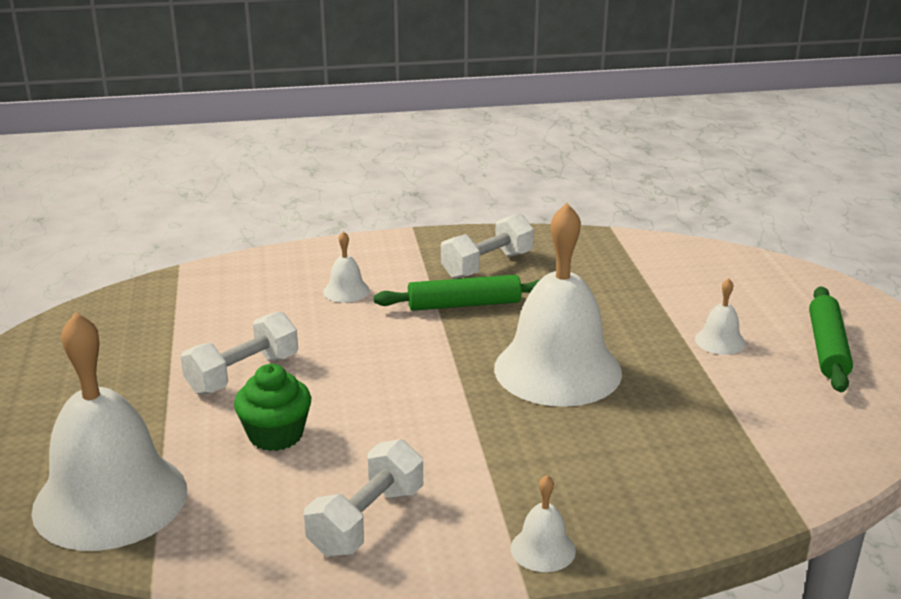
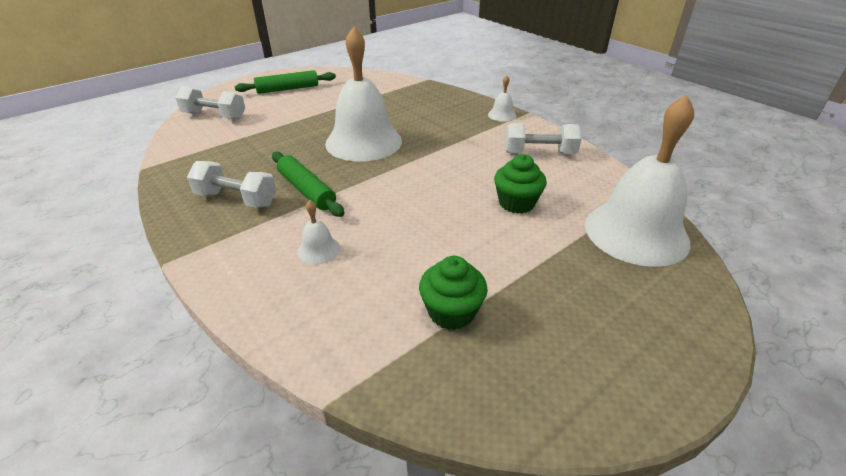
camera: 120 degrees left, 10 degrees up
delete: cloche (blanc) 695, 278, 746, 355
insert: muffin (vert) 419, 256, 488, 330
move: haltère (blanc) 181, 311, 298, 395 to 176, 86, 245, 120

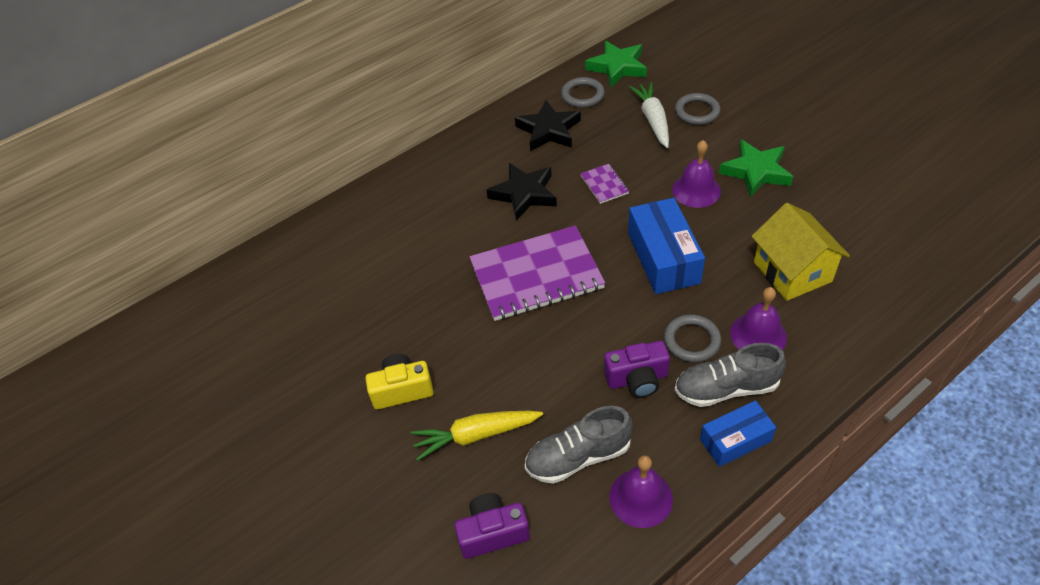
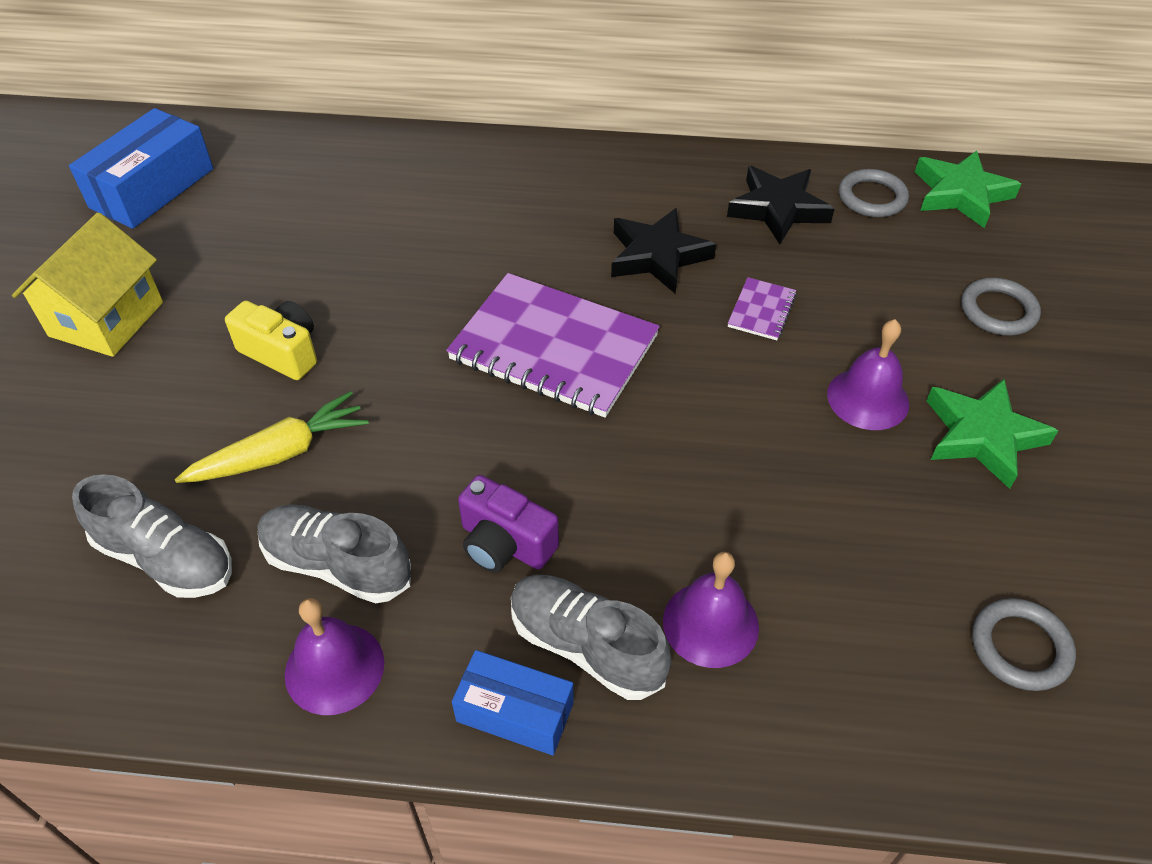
camera: 40 degrees right, 0 degrees up
delete: carotte (blanc) 629, 82, 669, 148
move: boîte (bleu) 628, 198, 705, 294 to 69, 108, 213, 229; anneau (gris) 664, 314, 721, 362 to 972, 598, 1076, 691; maison (jaune) 752, 203, 850, 301 to 12, 212, 163, 357
replace: appareil photo (violet) 455, 493, 530, 559 to chaussure (gris) 72, 474, 232, 598
rotate: carotte (jaune) 410, 411, 543, 461 = 175, 391, 369, 483 120 degrees clockwise

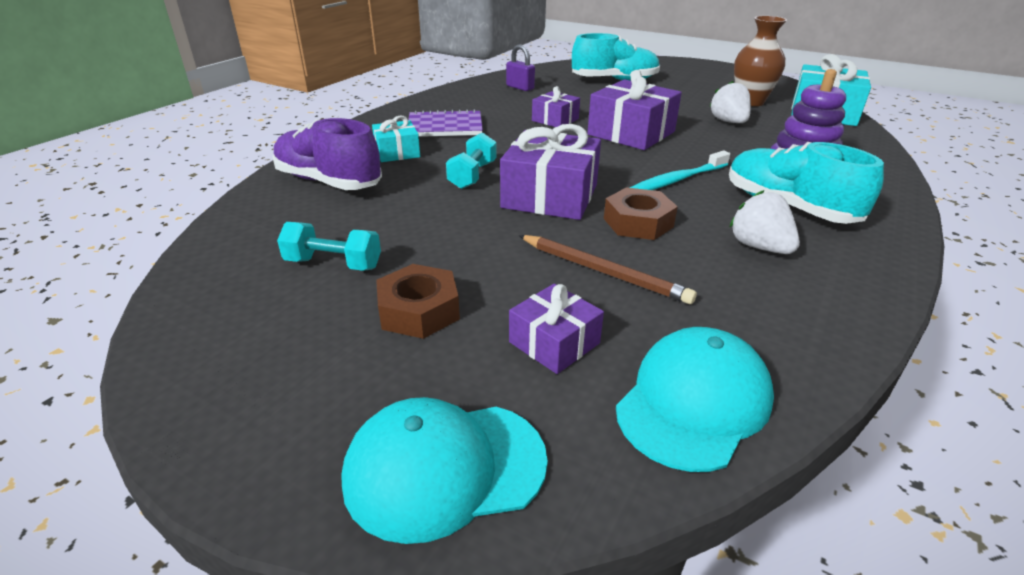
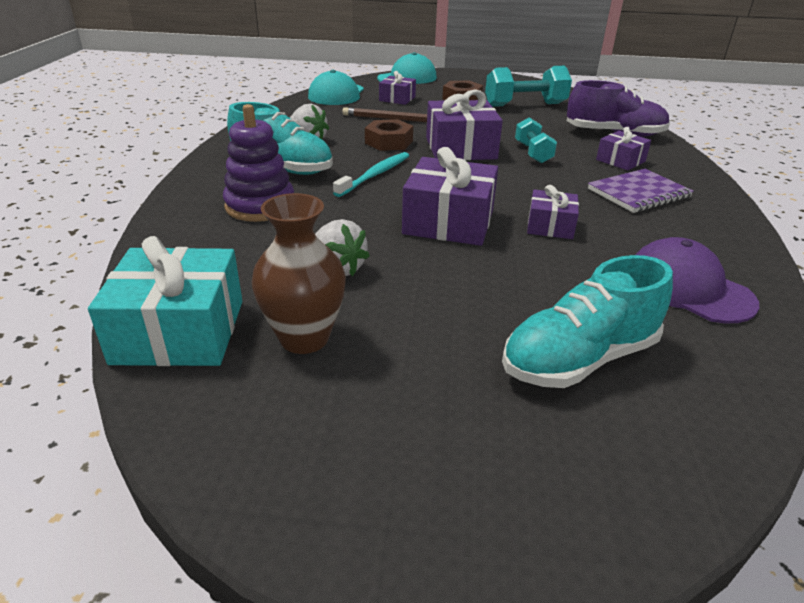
camera: 155 degrees right, 0 degrees up
replace: cadenas (violet) 506, 44, 535, 91 to casquette (violet) 636, 237, 759, 323
recolor: cadeau (turquoise) 372, 116, 420, 162 to cadeau (violet) 596, 127, 651, 170
resize: haltère (turquoise) 277, 222, 381, 271 = 485, 66, 572, 107 x1.63

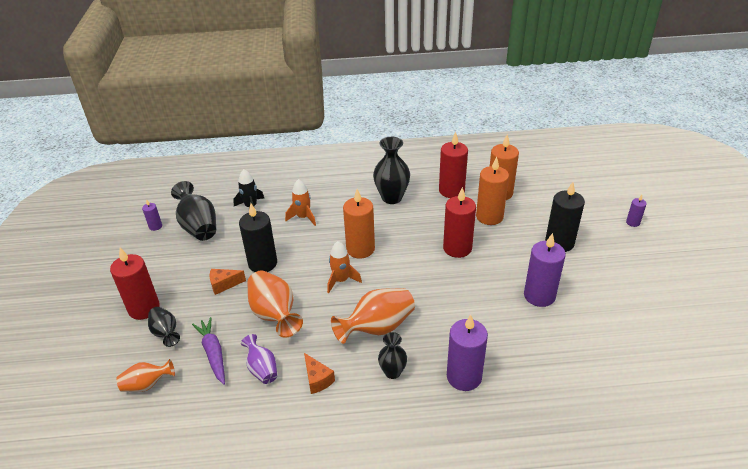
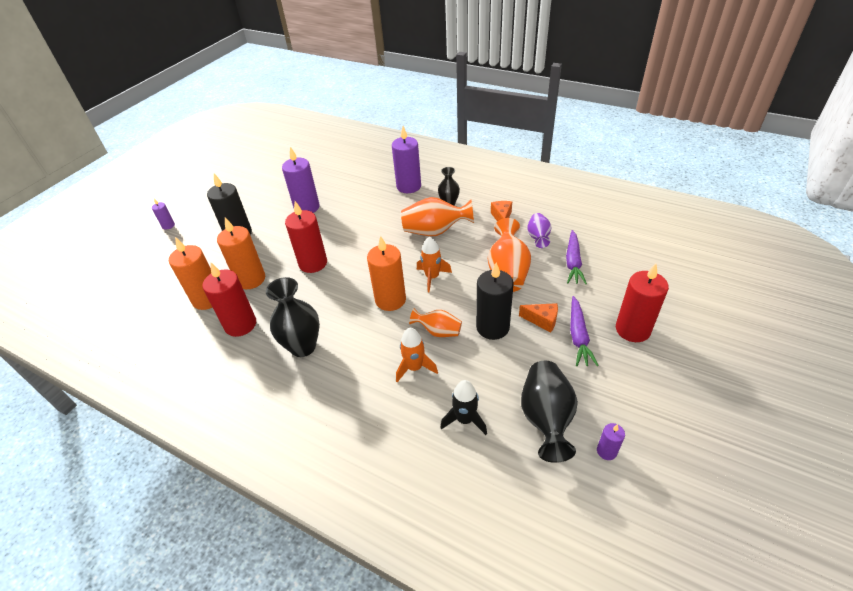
camera: 145 degrees left, 5 degrees up
delete: vase (noir) 148, 307, 180, 347
insert: carotte (violet) 570, 296, 599, 366
move: vase (orange) 116, 359, 175, 392 to 409, 308, 462, 337

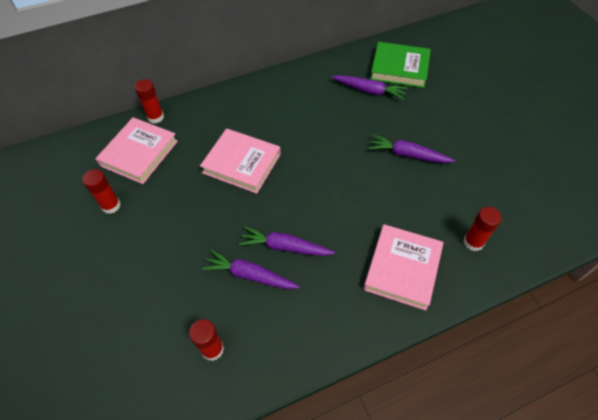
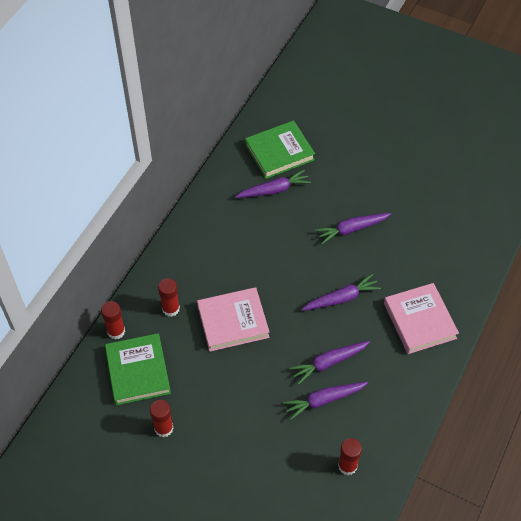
camera: 40 degrees left, 0 degrees up
insert: carotte (violet) 301, 274, 381, 311
move: bâton de colle (rouge) 463, 207, 502, 251 to 158, 278, 180, 317
recolor: livre (rose) 95, 117, 178, 184 to livre (vert) 105, 333, 171, 405

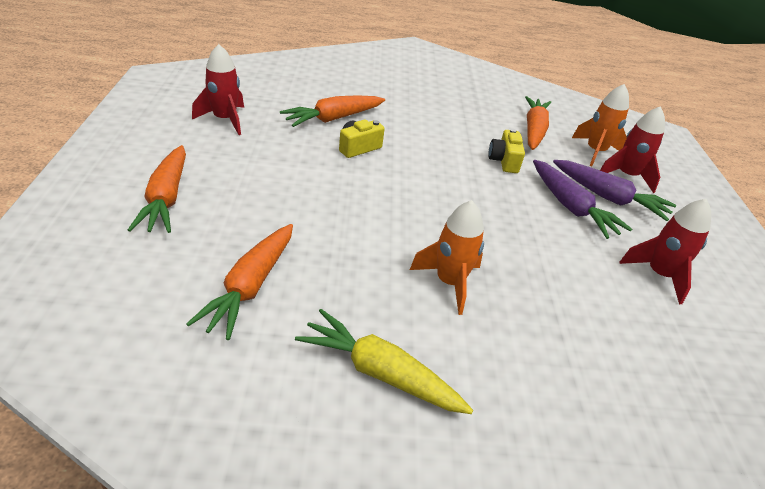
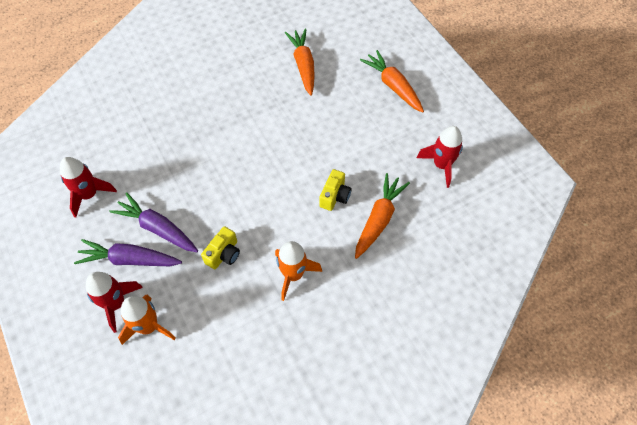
camera: 155 degrees right, 20 degrees up
delete: carotte (jaune) 295, 309, 473, 414; carotte (orange) 525, 96, 551, 150
move: fusée (orange) 410, 200, 484, 315 to 275, 241, 322, 301
rotate: appareil photo (jaune) 488, 129, 525, 173 = 201, 226, 240, 269 60 degrees clockwise

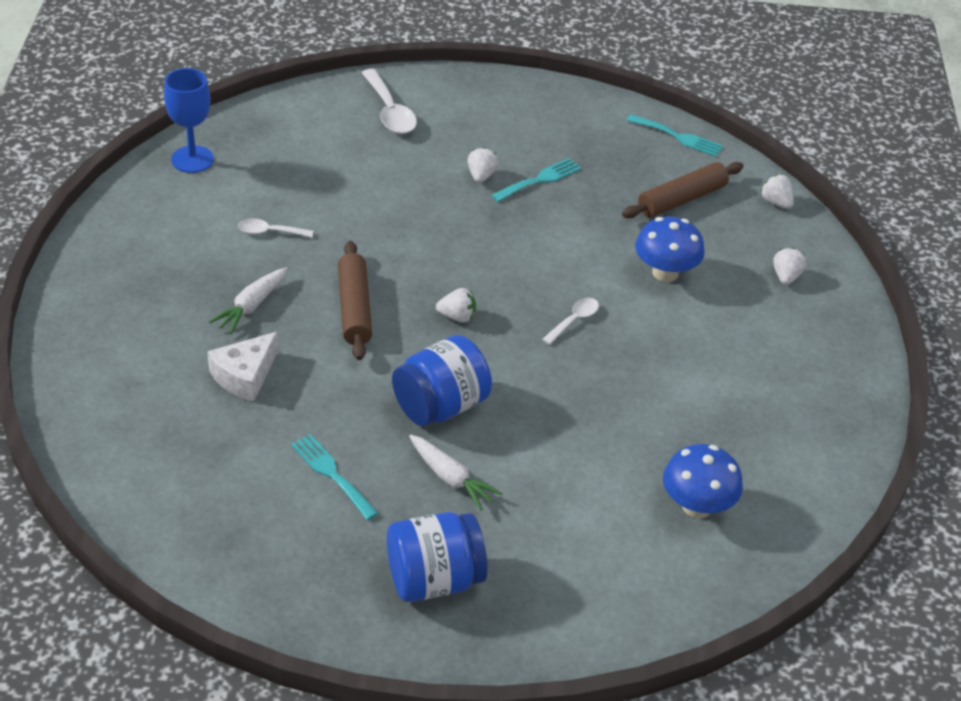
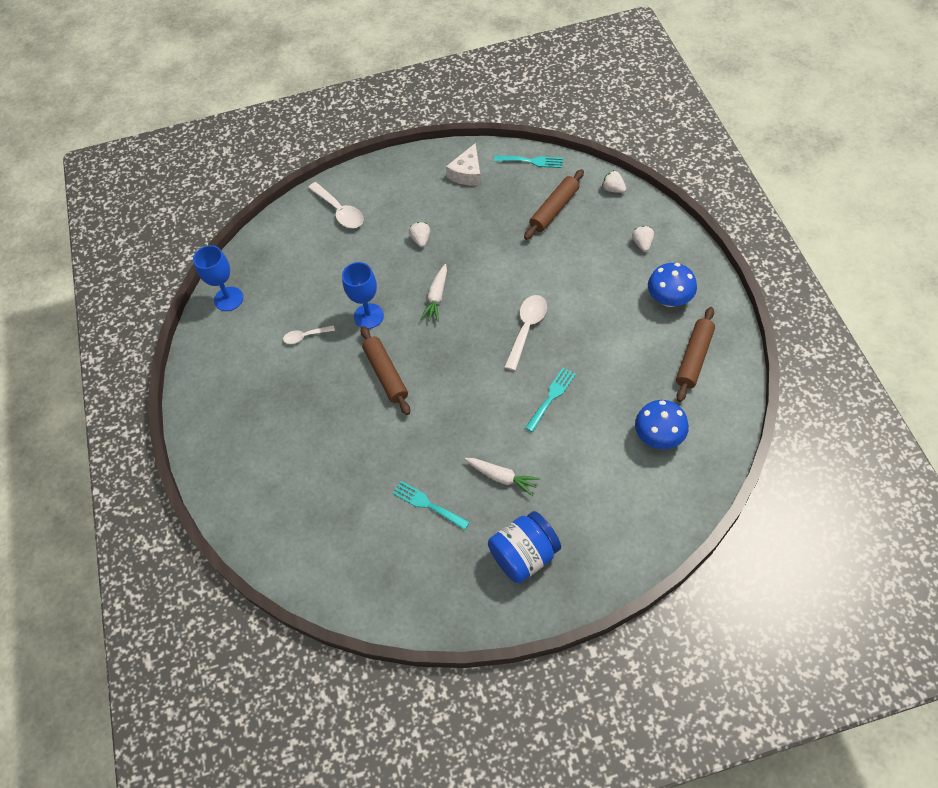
camera: 10 degrees left, 15 degrees up
delete: bocal (bleu) 392, 335, 492, 426; fraise (blanc) 436, 288, 476, 322
insert: verre à pied (bleu) 342, 262, 384, 329; rouleau à pâtisserie (marron) 676, 307, 715, 402
move: fromage (blanc) 207, 332, 278, 402 to 446, 143, 481, 186; carotte (blanc) 209, 267, 288, 334 to 420, 264, 447, 322; fourchette (turquoise) 491, 158, 581, 202 to 525, 367, 576, 432; champignon (bleu) 635, 217, 705, 282 to 648, 263, 697, 307
resize: cuillère (blanc) 542, 298, 599, 345 = 504, 295, 547, 371 x1.69

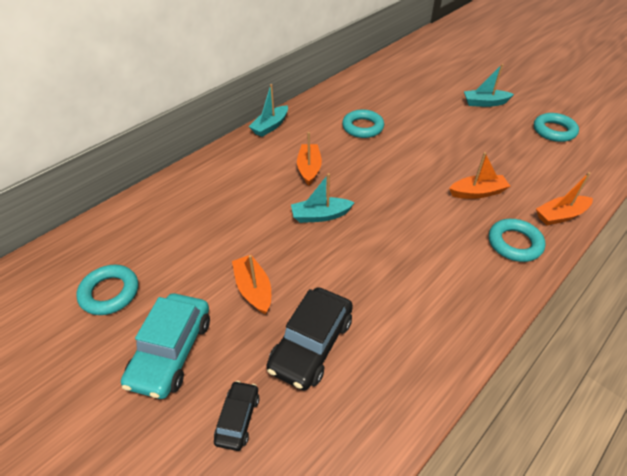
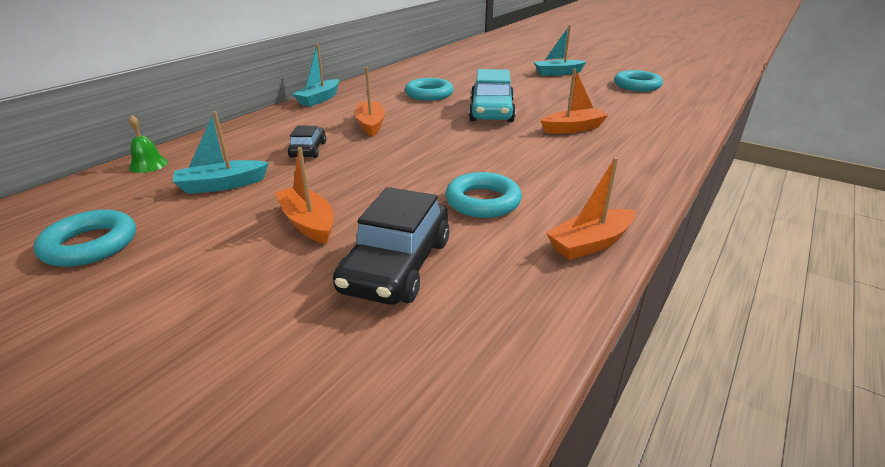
camera: 10 degrees left, 15 degrees down
insert: cloche (vert) 129, 115, 168, 173
move: voiture (turquoise) 121, 293, 210, 399 to 469, 69, 516, 122; voiture (noir) 214, 381, 260, 451 to 288, 126, 326, 158; bateau (turquoise) 291, 173, 355, 223 to 173, 111, 269, 194; anneau (turquoise) 489, 219, 545, 262 to 445, 172, 522, 218; bateau (orange) 536, 172, 593, 226 to 546, 157, 636, 260

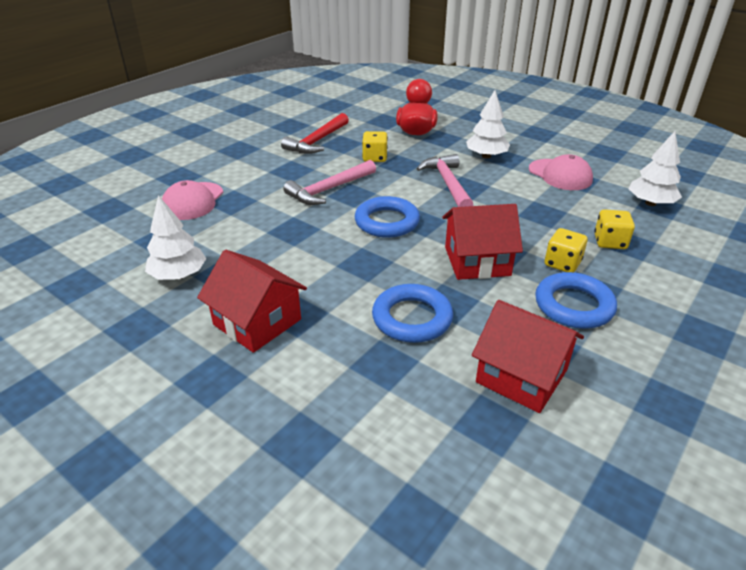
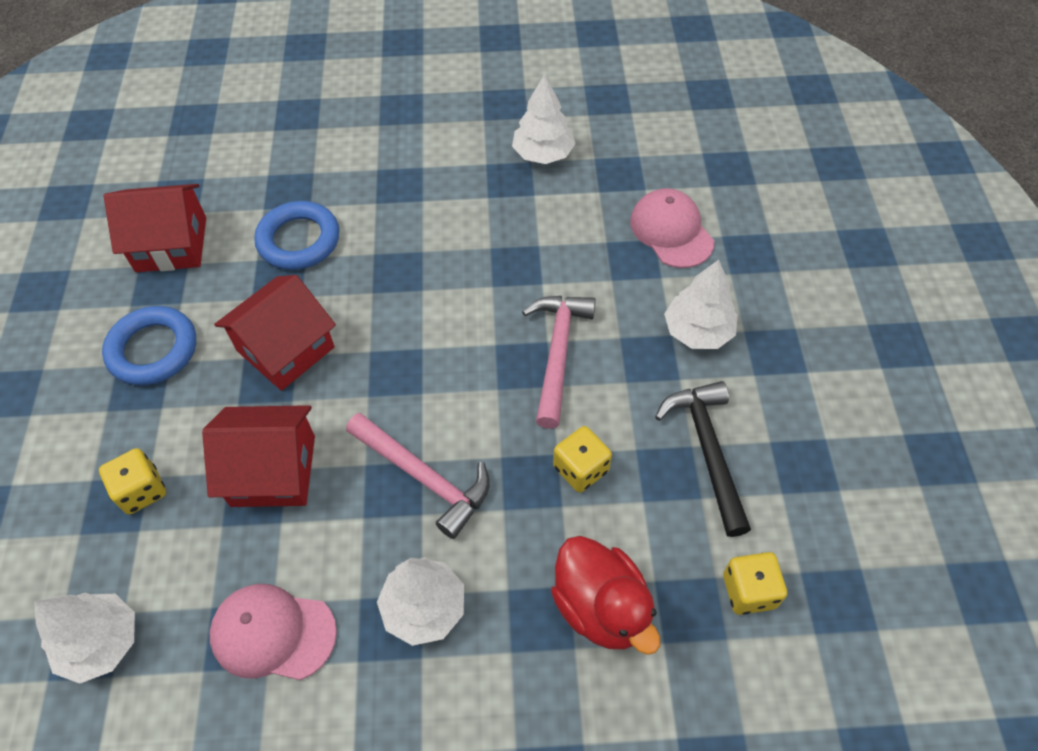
camera: 140 degrees right, 20 degrees up
delete: anneau (bleu) 355, 196, 420, 238
insert: arbre (blanc) 664, 260, 738, 349
move: maison (rouge) 197, 250, 307, 353 to 202, 405, 315, 507; dé (jaune) 545, 228, 588, 272 to 723, 552, 787, 615
recolor: marteau (rouge) 281, 113, 349, 154 to marteau (noir) 655, 381, 751, 537

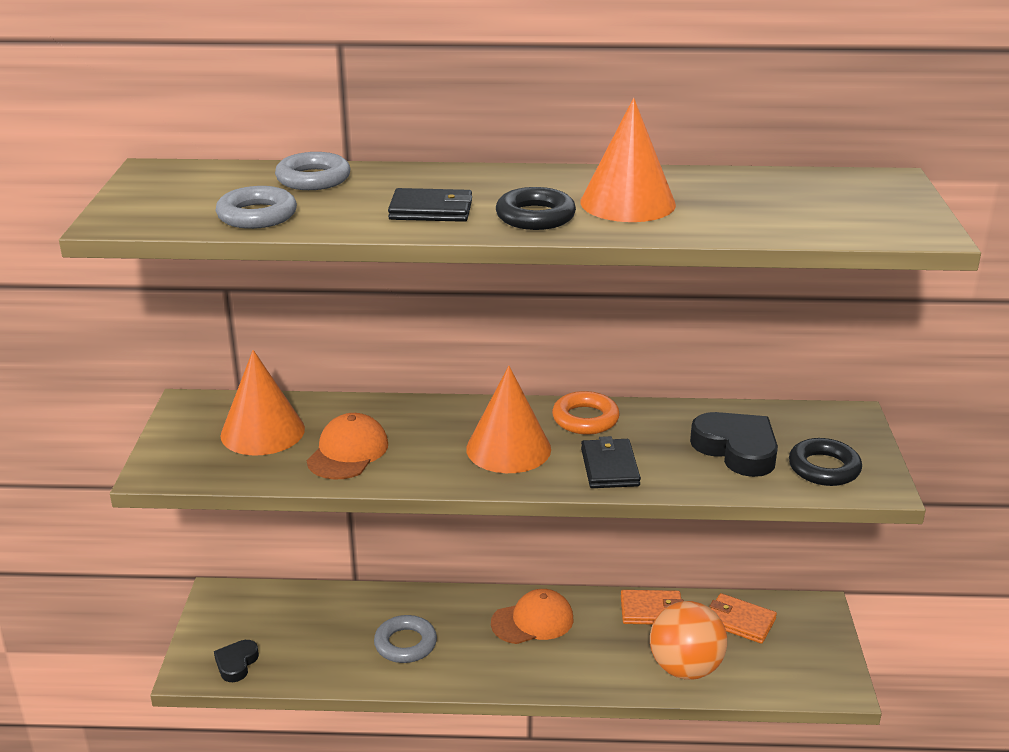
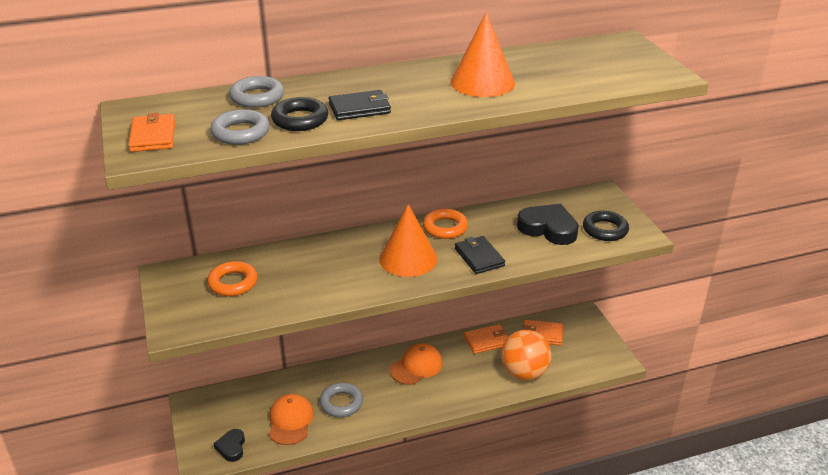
camera: 20 degrees left, 5 degrees up
insert: portefeuille (orange) 128, 113, 175, 152
move: casquette (orange) 307, 413, 388, 480 to 269, 394, 314, 445; anneau (noir) 496, 187, 576, 230 to 271, 97, 328, 131
replace: cône (orange) 220, 350, 305, 456 to anneau (orange) 207, 261, 257, 296

